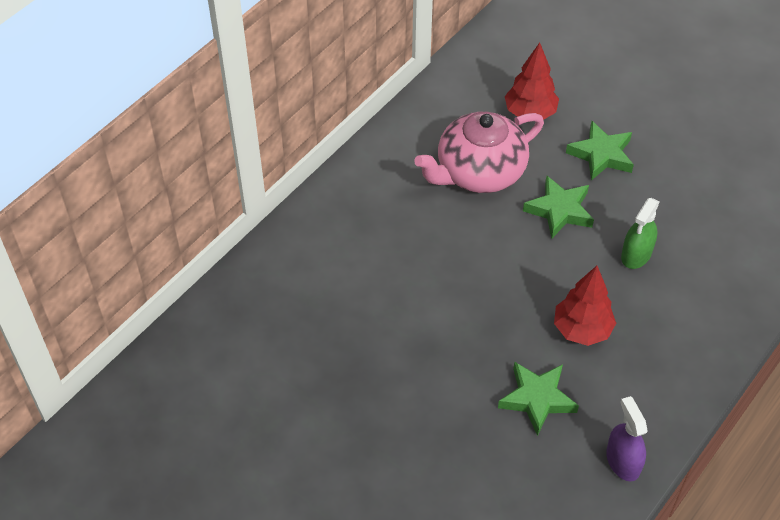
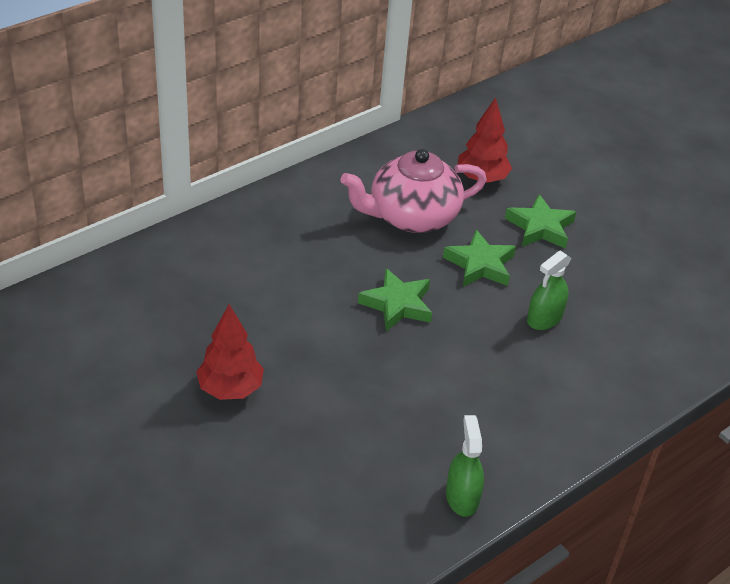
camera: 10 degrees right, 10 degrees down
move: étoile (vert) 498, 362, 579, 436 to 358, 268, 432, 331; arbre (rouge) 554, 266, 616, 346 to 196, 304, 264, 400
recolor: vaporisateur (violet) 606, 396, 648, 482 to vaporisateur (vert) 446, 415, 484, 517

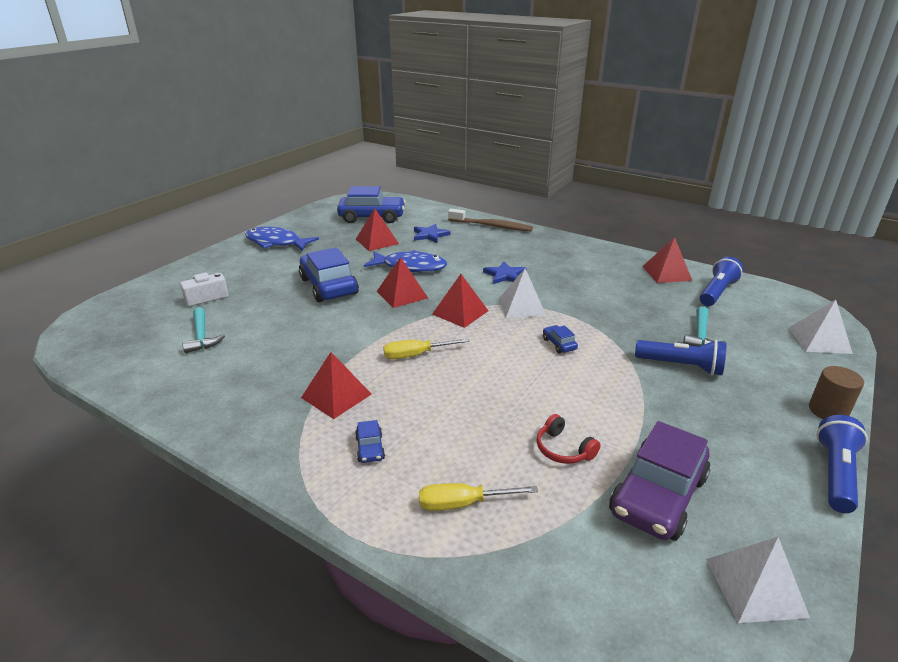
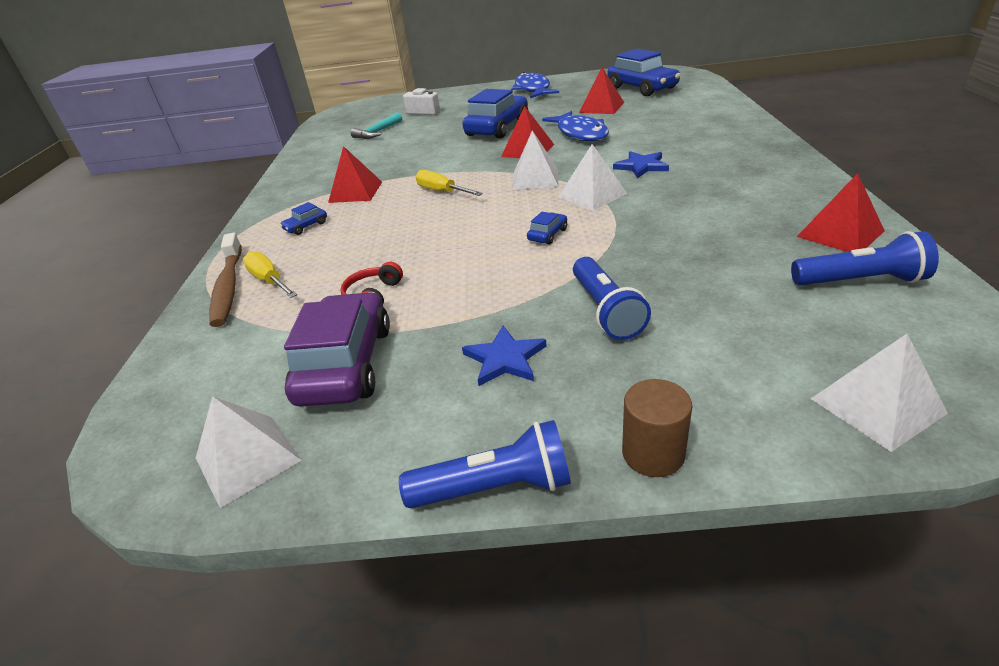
camera: 60 degrees right, 5 degrees up
delete: marteau (turquoise) 683, 306, 725, 347
move: étoile (bleu) 414, 224, 451, 243 to 462, 326, 546, 386; brosse à dents (marron) 448, 209, 533, 231 to 209, 232, 242, 327
recolor: pyramide (rouge) 432, 274, 488, 328 to pyramide (blanc) 512, 131, 559, 190
rotate: voiture (violet) 609, 421, 710, 541 = 284, 292, 390, 407 90 degrees clockwise

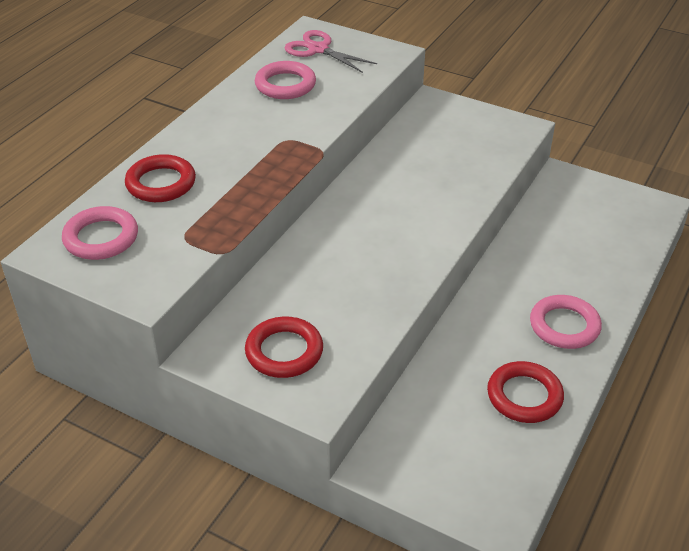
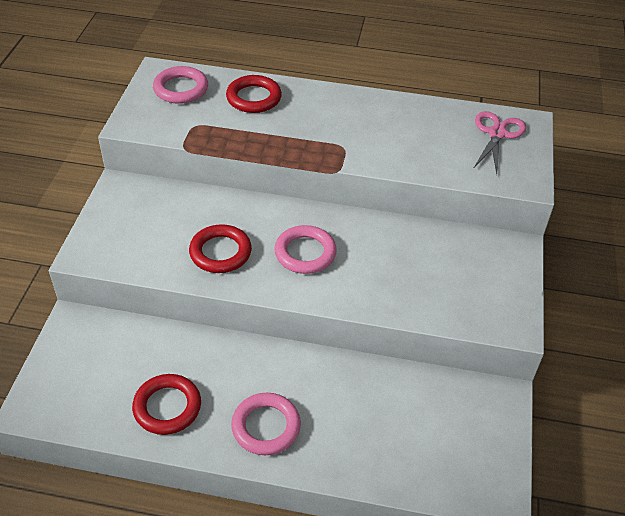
camera: 70 degrees right, 5 degrees up
move: anneau (rouge) 245, 317, 323, 378 to 189, 224, 252, 273; anneau (rose) 255, 61, 316, 99 to 274, 225, 337, 274

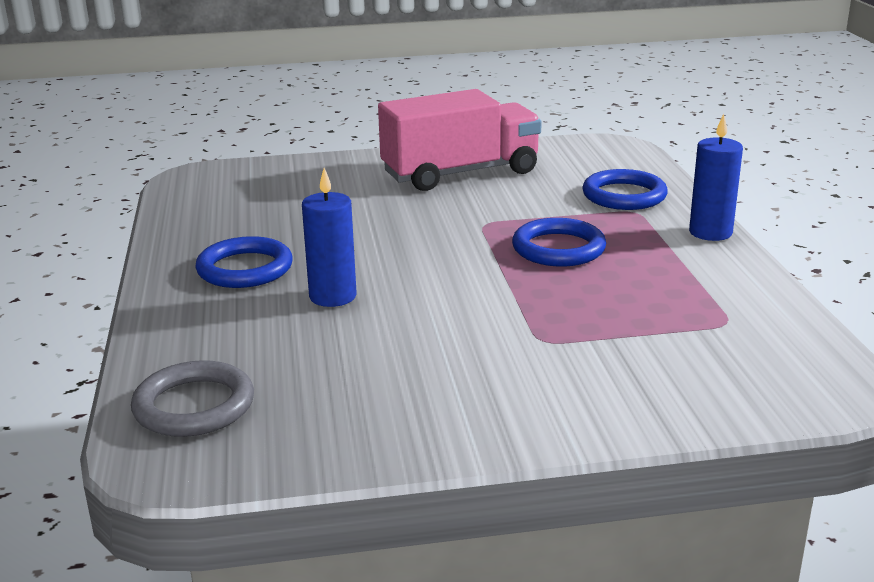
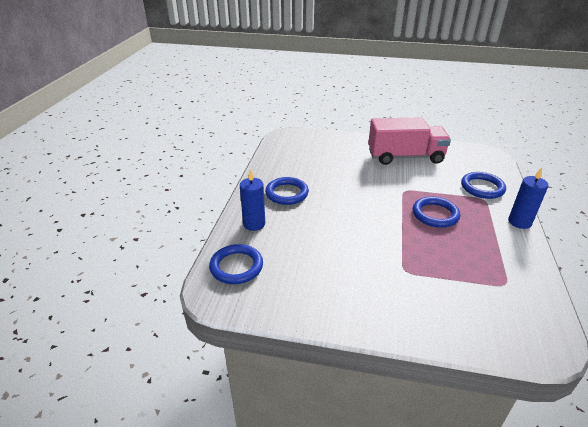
camera: 20 degrees right, 10 degrees up
move: bougie (bleu) 302, 168, 357, 307 to 240, 169, 265, 231
recolor: anneau (gris) 131, 360, 254, 437 to anneau (bleu) 209, 244, 263, 284

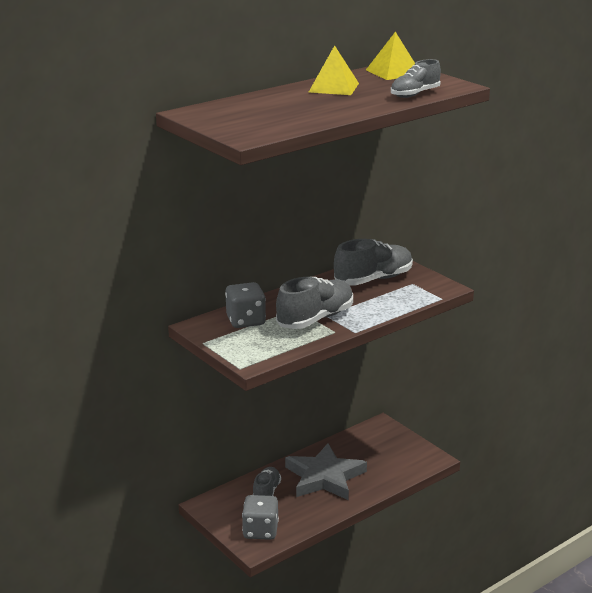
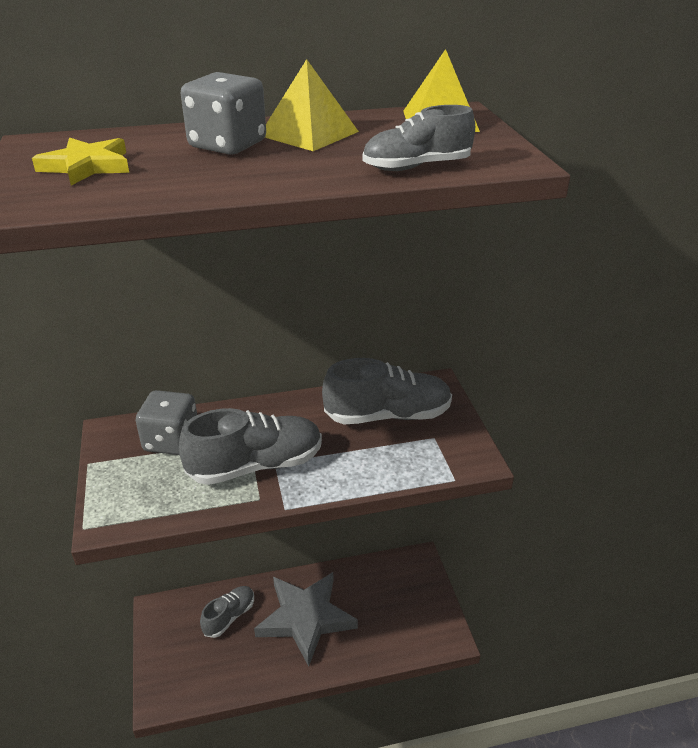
camera: 25 degrees right, 10 degrees up
insert: étoile (jaune) 32, 137, 129, 186
move: dé (gris) 242, 495, 279, 540 to 181, 72, 266, 155

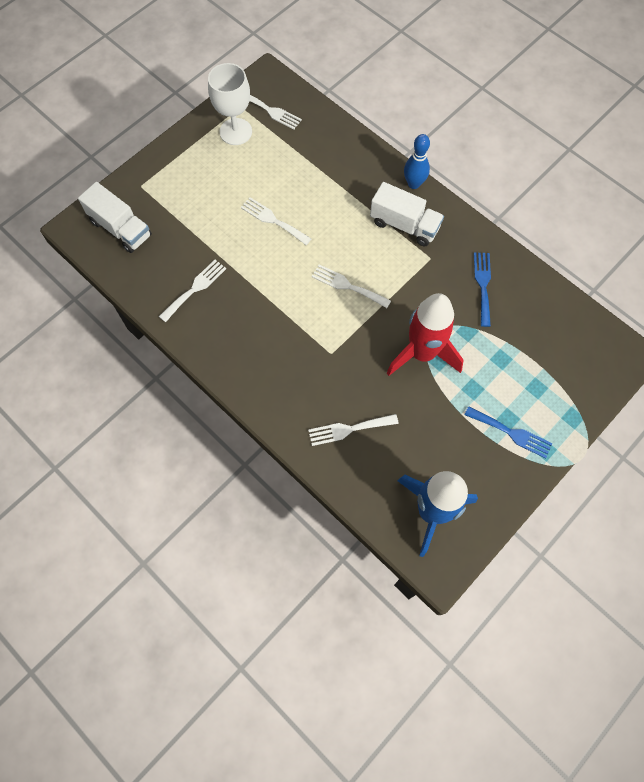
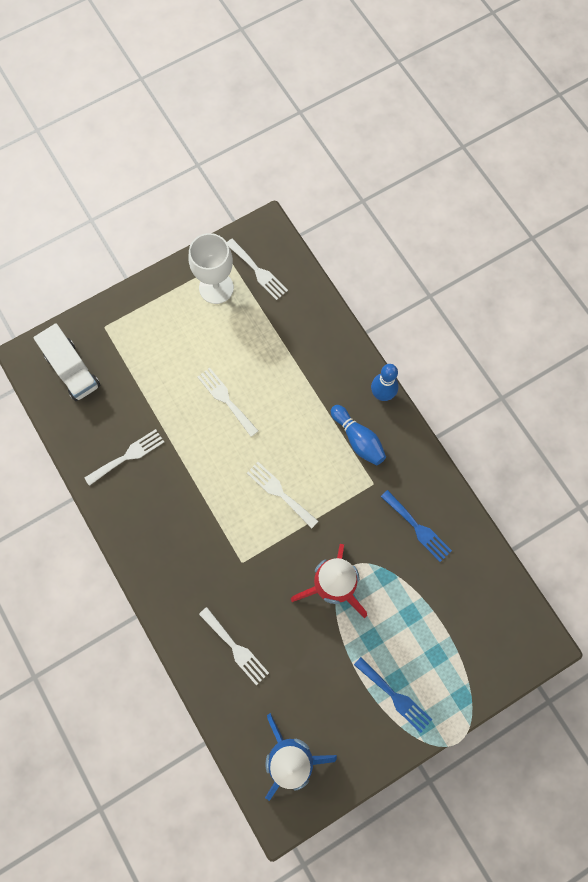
camera: 15 degrees right, 5 degrees up
replace: camion (blanc) 370, 182, 444, 246 to quille (bleu) 331, 405, 386, 466
rotate: fourchette (blanc) 308, 414, 399, 446 = 199, 607, 269, 685 135 degrees counterclockwise; fourchette (bleu) 474, 253, 491, 327 = 381, 490, 452, 562 120 degrees clockwise

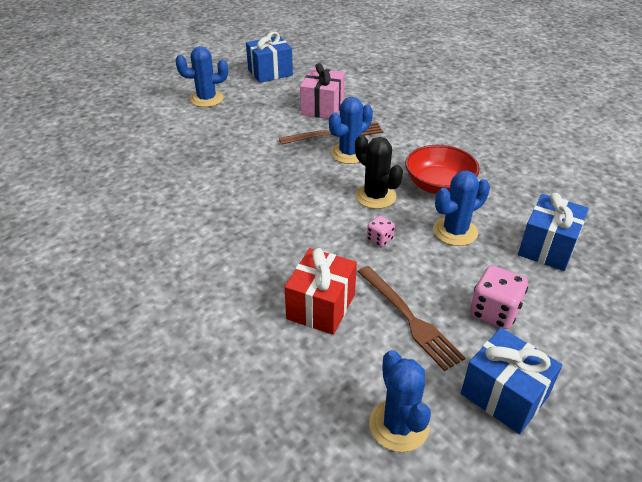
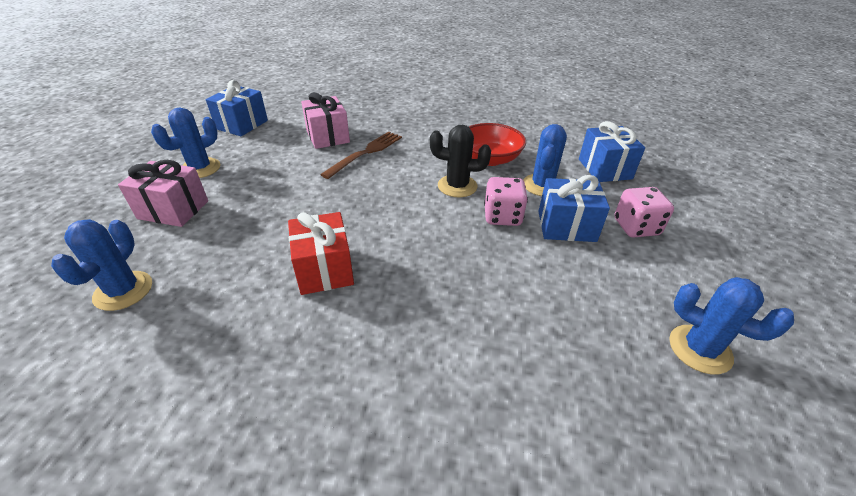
camera: 40 degrees left, 0 degrees up
delete: fourchette (marron) 358, 266, 465, 371
insert: cadeau (rose) 118, 160, 208, 227
move: cadeau (rouge) 284, 248, 357, 335 to 288, 212, 354, 295; cactus (bleu) 329, 97, 373, 164 to 51, 219, 152, 311; cadeau (bleu) 461, 328, 563, 434 to 538, 175, 610, 242
resize: dé (rose) 367, 216, 395, 247 = 484, 177, 528, 226 x1.78

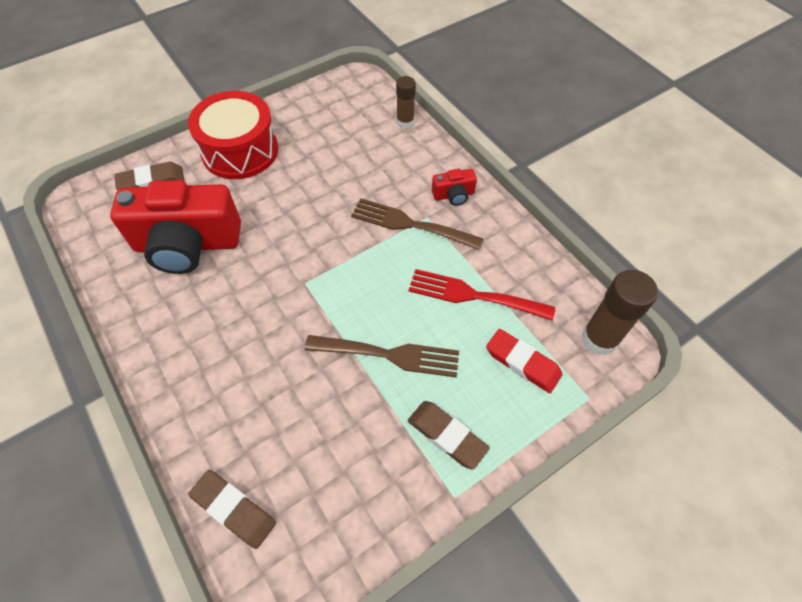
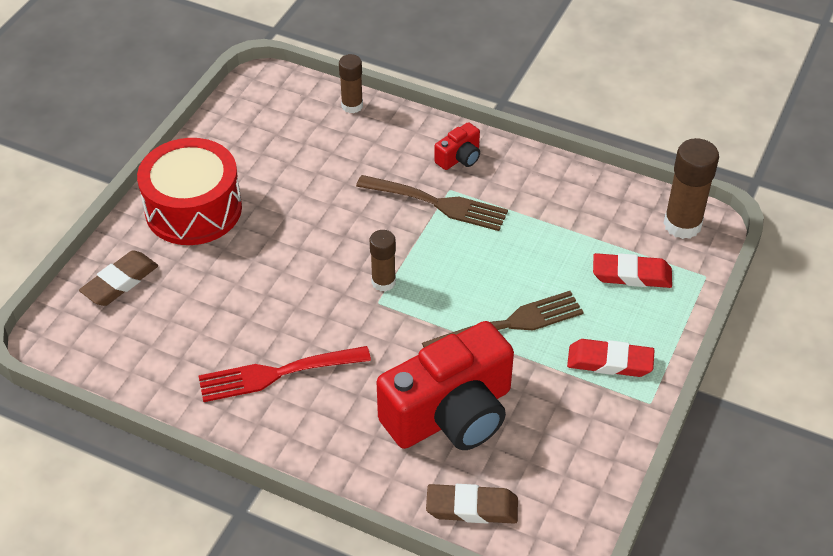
camera: 30 degrees left, 10 degrees down
insert: bâton de colle (marron) 370, 230, 396, 292
move: appareil photo (rouge) 110, 180, 241, 274 to 377, 321, 514, 450; fourchette (rouge) 409, 269, 555, 321 to 199, 346, 371, 402
recolor: gomme (marron) 408, 401, 490, 470 to gomme (rouge) 567, 339, 655, 377
rotate: fourchette (marron) 351, 198, 484, 250 = 356, 175, 508, 231 150 degrees counterclockwise

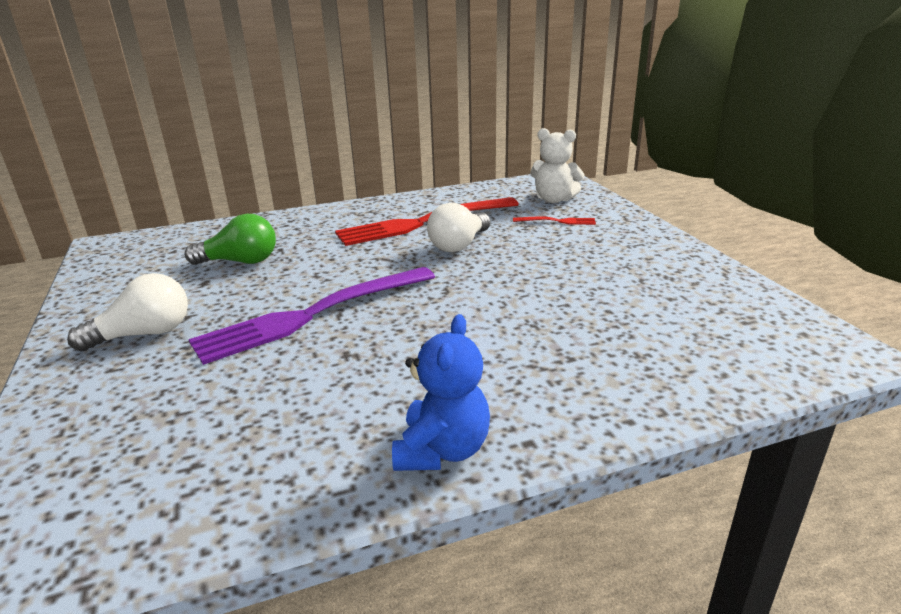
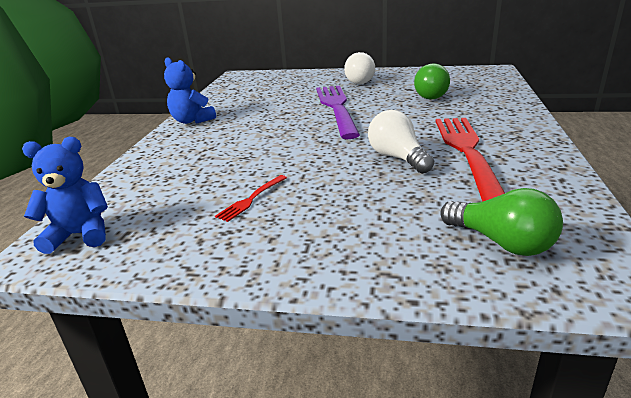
camera: 120 degrees right, 0 degrees up
insert: ours en peluche (bleu) 22, 137, 108, 254
move: fourchette (rouge) 513, 217, 596, 225 to 215, 175, 287, 222
replace: ours en peluche (blanc) 530, 128, 585, 203 to ampoule (vert) 440, 188, 563, 256

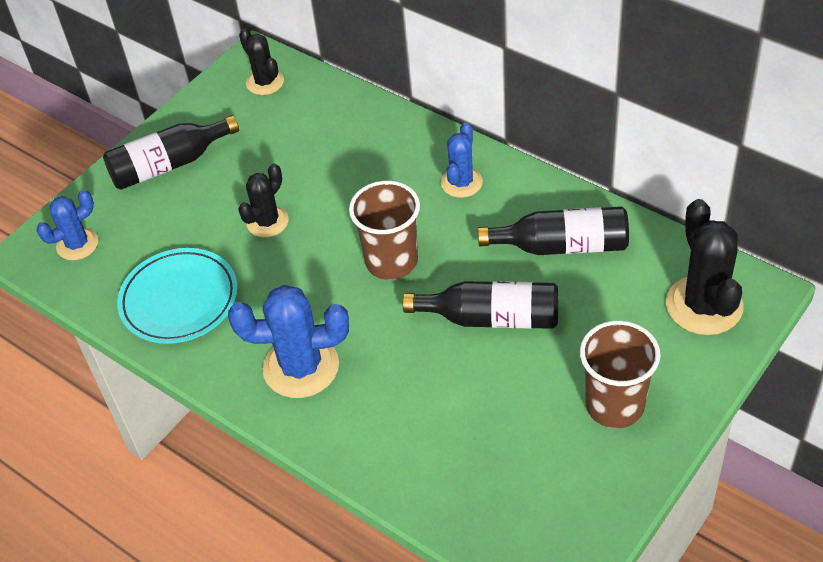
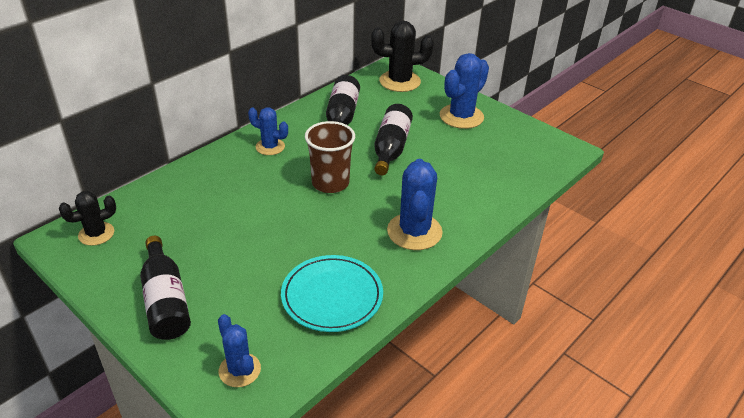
camera: 90 degrees left, 10 degrees down
delete: cactus (noir) 238, 163, 288, 238
replace: gobelet (marron) 580, 321, 661, 428 to cactus (bleu) 440, 53, 489, 129

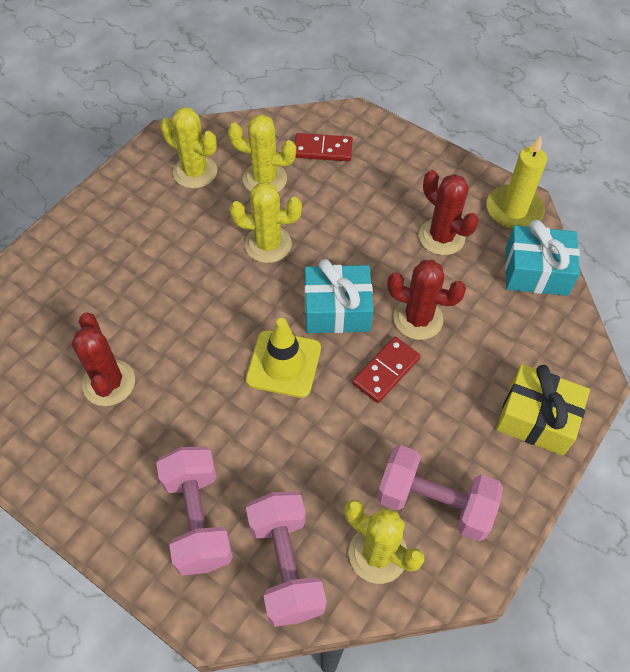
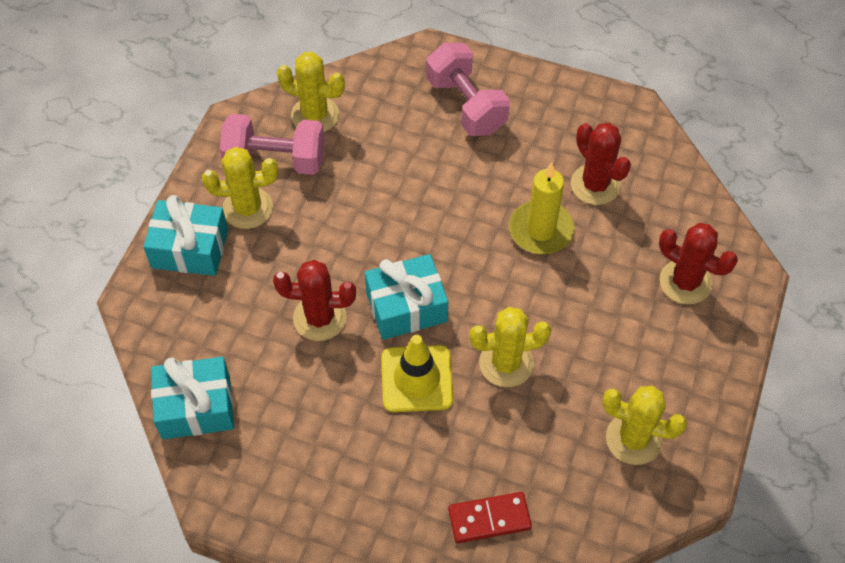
camera: 165 degrees right, 0 degrees up
delete: haltère (rose) 246, 492, 327, 627; domino (rouge) 352, 337, 421, 403
move: cactus (jaune) 228, 114, 296, 192 to 202, 147, 278, 229; cône de chantier (jaune) 246, 318, 321, 398 to 381, 335, 454, 412; cactus (rouge) 419, 170, 479, 255 to 659, 223, 738, 304; bougie (jaune) 486, 136, 547, 229 to 509, 163, 574, 254
recolor: cadeau (jaune) 496, 364, 590, 456 to cadeau (turquoise) 143, 195, 228, 276

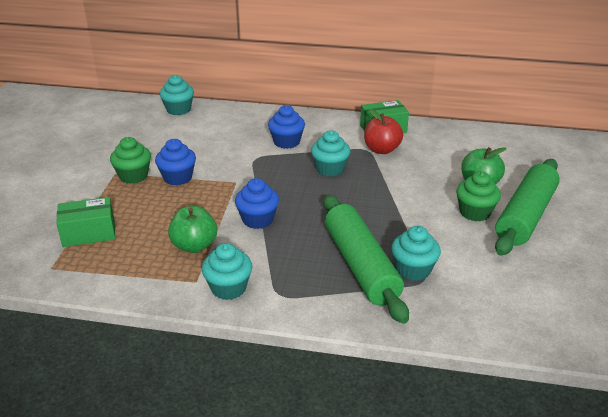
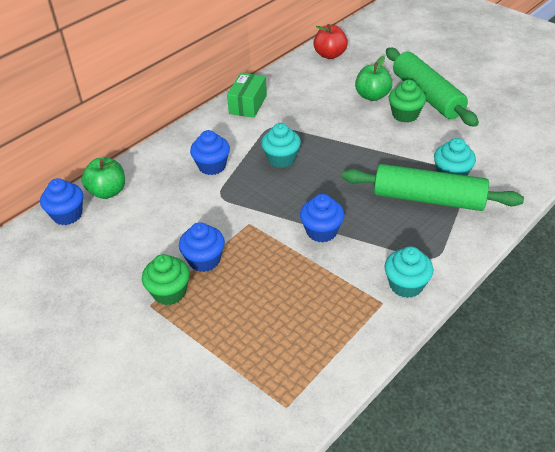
camera: 55 degrees left, 10 degrees up
delete: boîte (vert) 56, 197, 115, 247
move: pomme (vert) 168, 206, 217, 253 to 82, 158, 125, 199; pomme (rouge) 364, 109, 403, 154 to 313, 24, 348, 59
recolor: muffin (turquoise) 159, 75, 194, 115 to muffin (bleu) 40, 178, 83, 225

